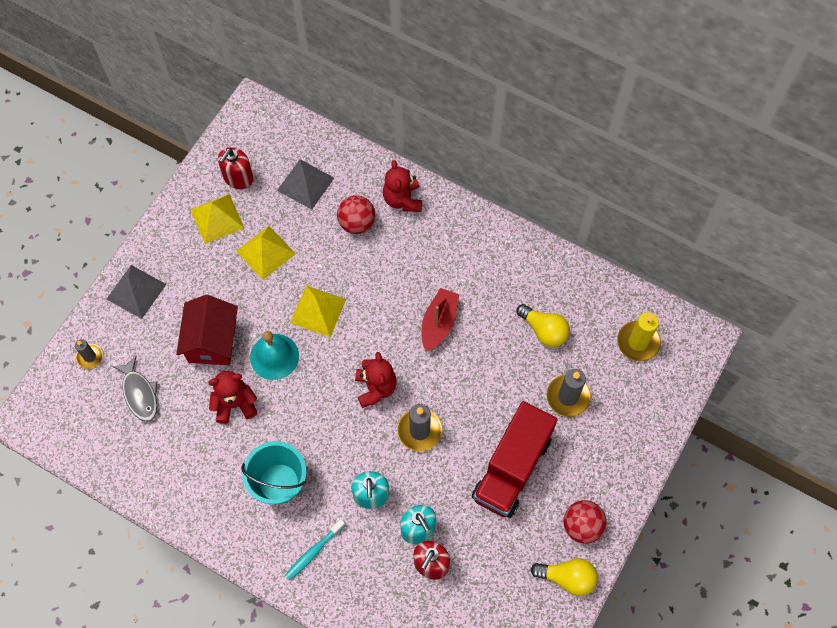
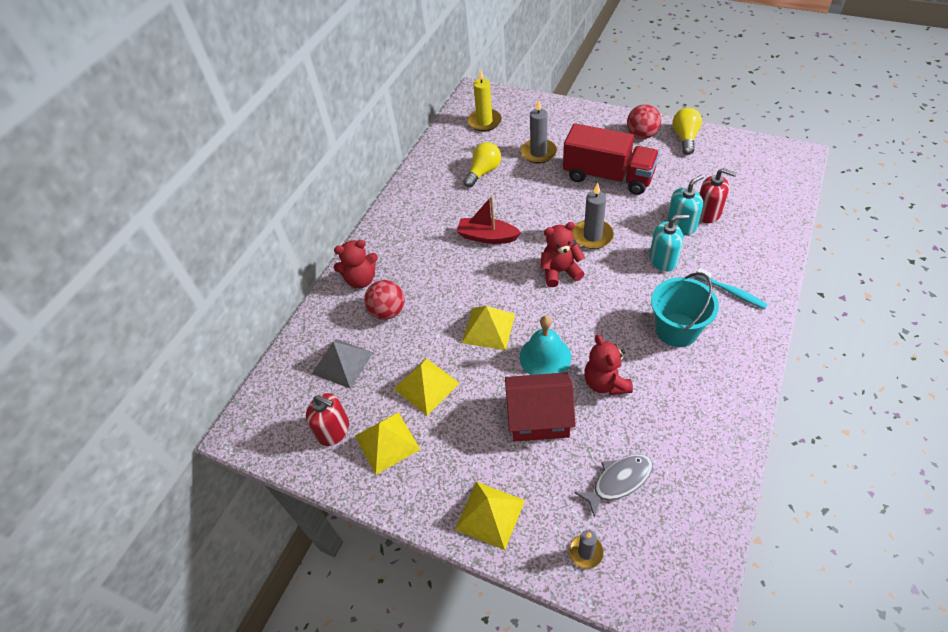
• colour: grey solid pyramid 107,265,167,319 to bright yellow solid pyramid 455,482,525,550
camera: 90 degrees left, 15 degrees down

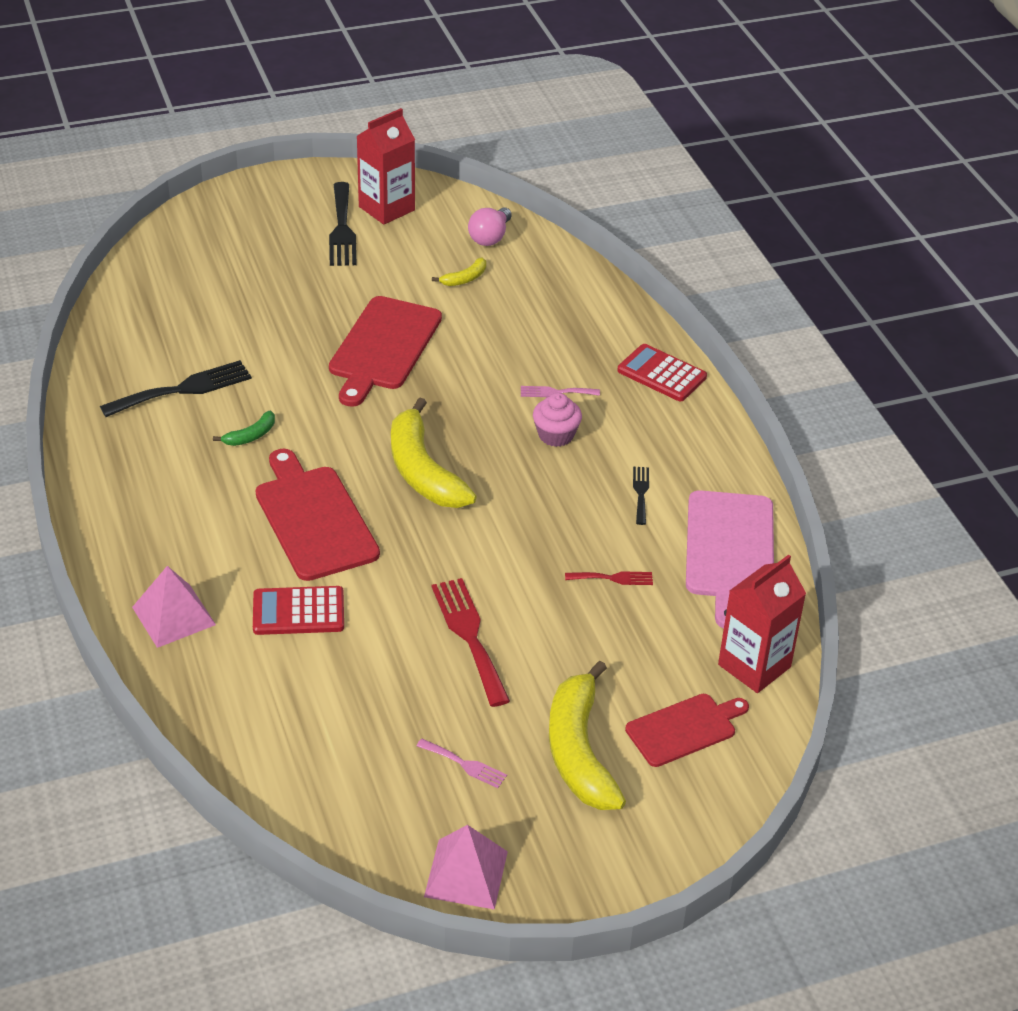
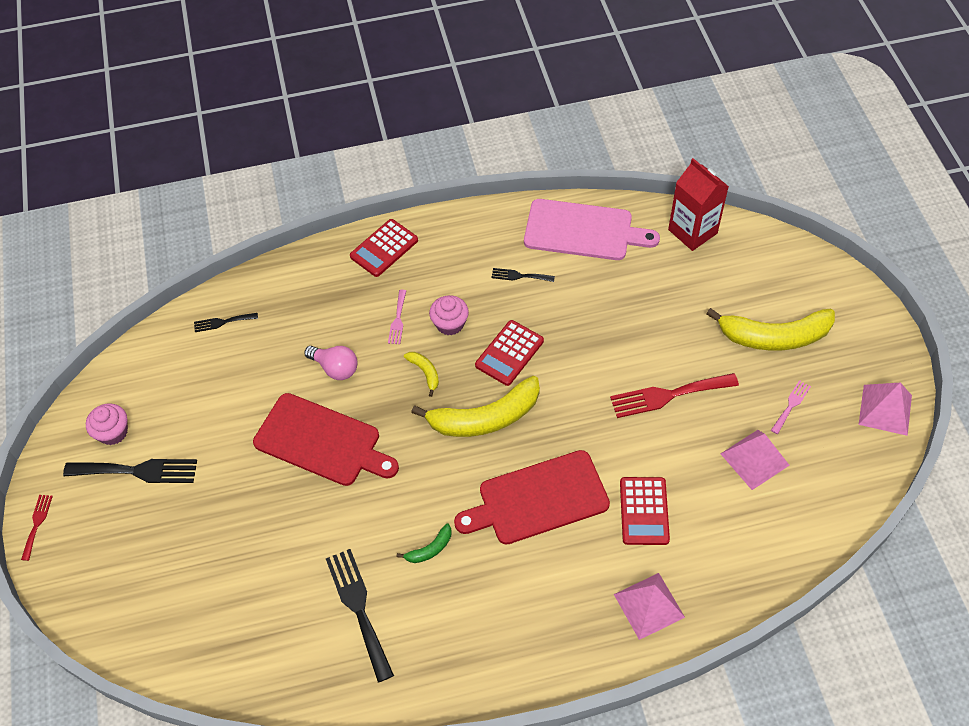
• exchanged: crimson carton 357,108,415,225 to rosy fairy cake 86,403,128,445
• relocated: rosy lightbulb 468,207,512,246 to 304,346,357,380
• relocated: bright yellow toy banana 432,257,486,286 to 404,352,439,397
• spun: leaf-green toy banana 213,411,275,446 = 397,523,452,563 90 degrees clockwise
• relocated: crimson fork 565,571,653,585 to 21,495,53,561
• missing: crimson chopping board 625,694,749,767
• appeared: ebony fork 194,313,258,332
• appeared: crimson pocket calculator 475,320,544,386
• appeared: rosy solid pyramid 721,430,790,490
camera: 80 degrees left, 15 degrees up

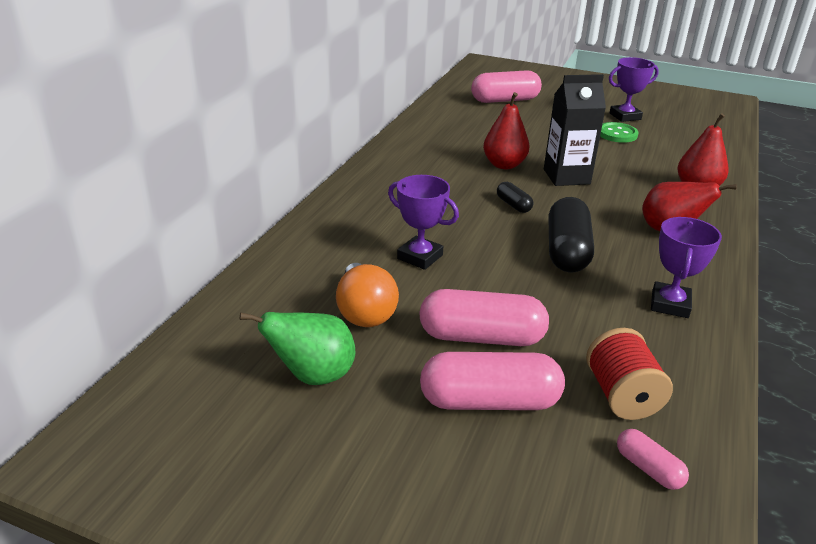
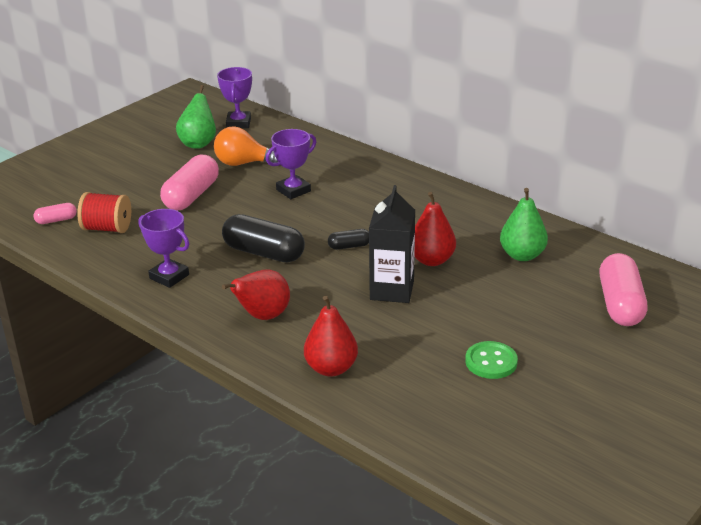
• relocated: purple prize cup 609,57,659,122 to 217,67,252,128
• missing: rosy capsule 420,352,565,410
• appeared: leaf-green pear fruit 500,188,548,261
camera: 110 degrees right, 0 degrees up

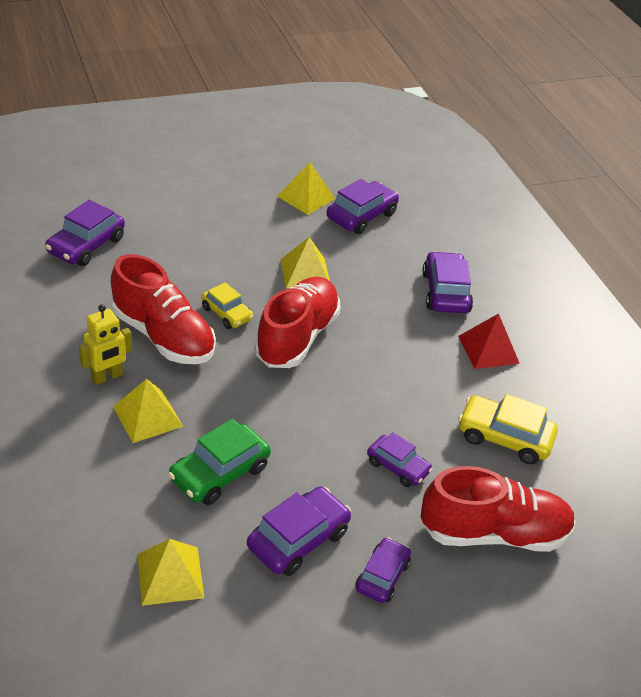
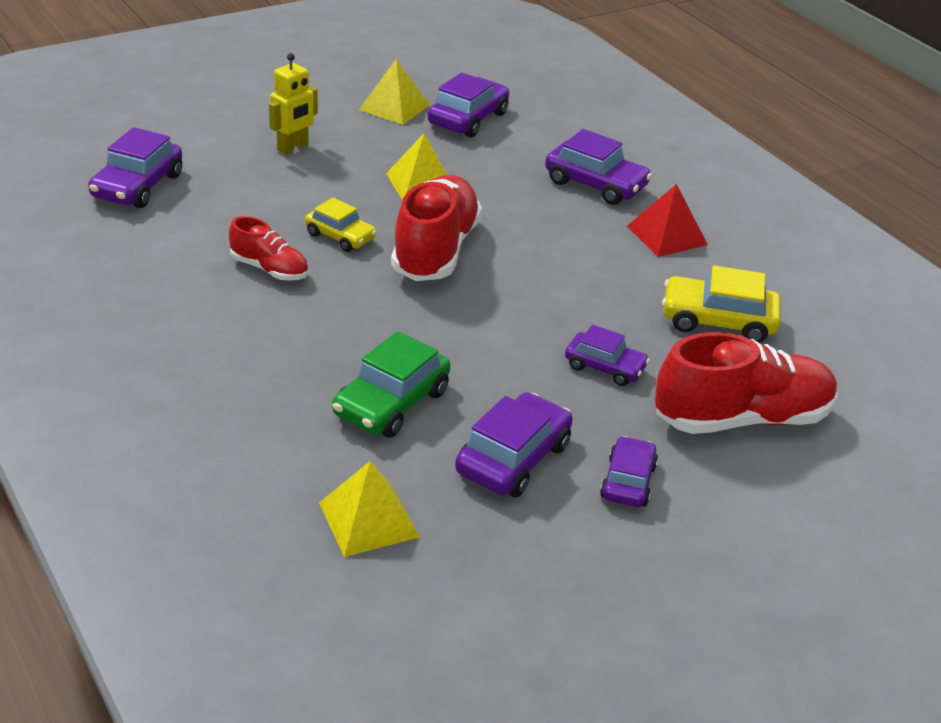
• spun: purple car 422,251,473,313 = 545,129,652,205 135 degrees clockwise
• size: crimson lace-up shoe 111,254,216,364 = 229,216,308,281 x0.53
• relocated: bright yellow robot figure 79,304,132,385 to 269,53,318,155
• missing: bright yellow solid pyramid 113,379,183,443
camera: 10 degrees left, 5 degrees down

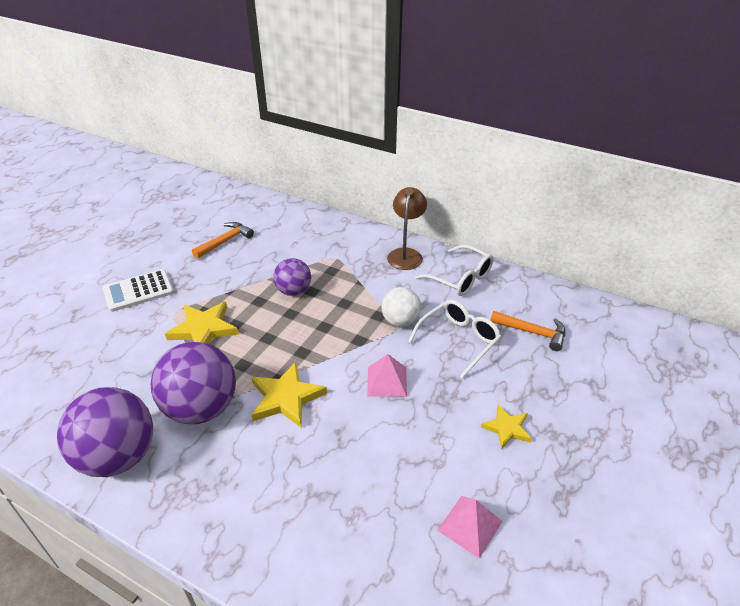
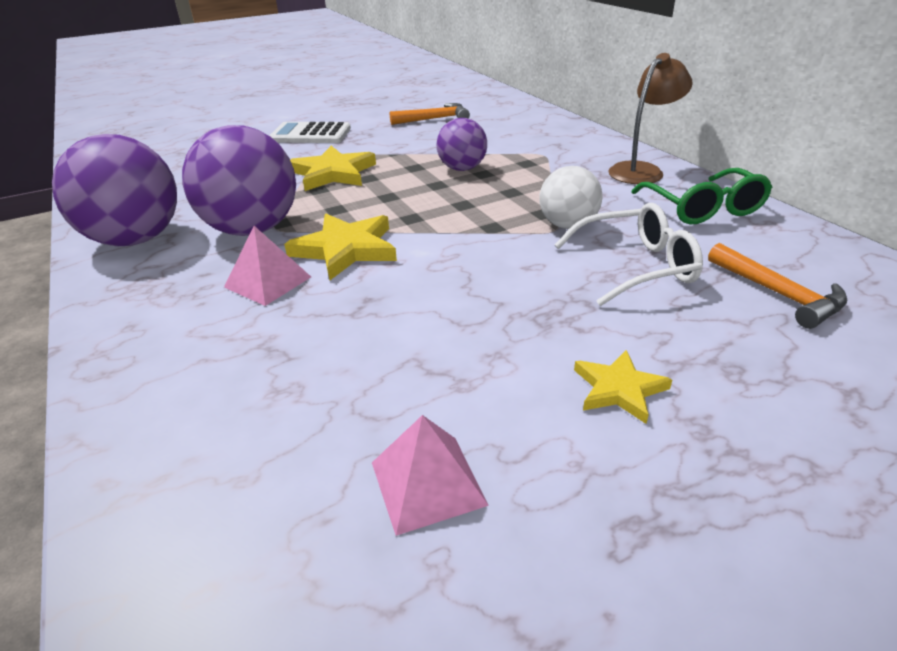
• colour: white spectacles 415,245,494,296 to leaf-green spectacles 631,168,772,224
• relocated: rosy solid pyramid 367,354,407,397 to 224,226,311,306
camera: 35 degrees right, 5 degrees down

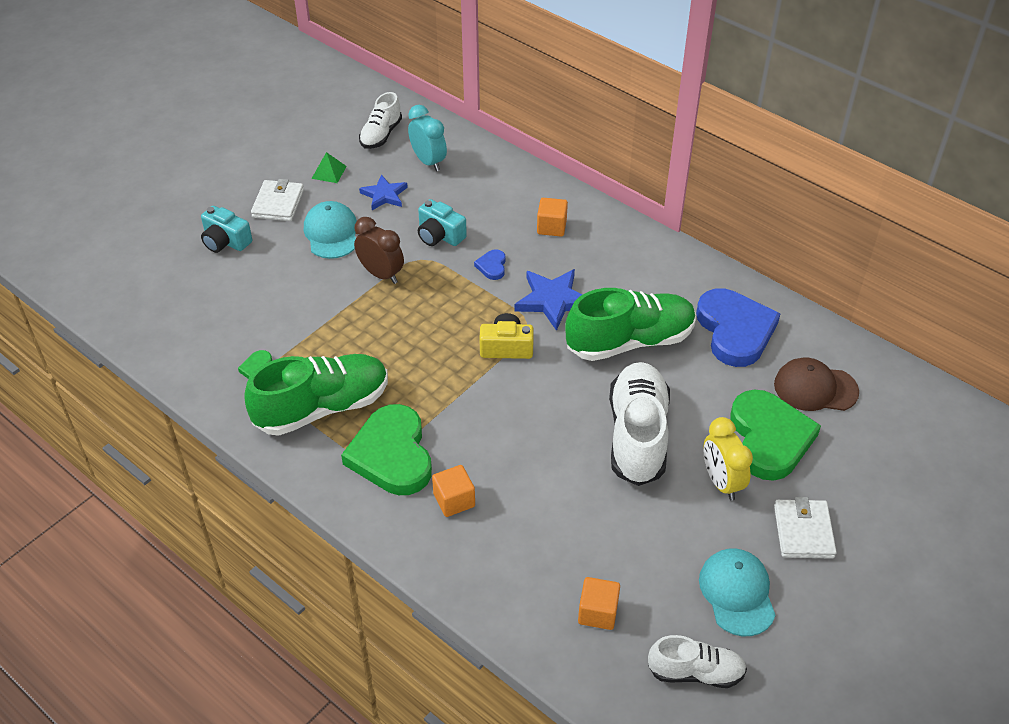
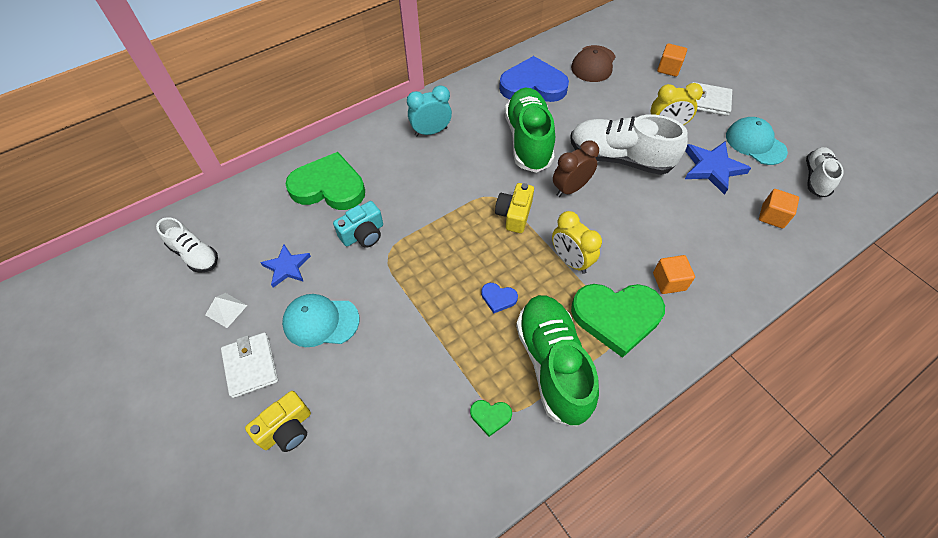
• relocated: teal clock 408,105,447,172 to 407,85,452,136
• colour: leaf-green solid pyramid 311,152,347,183 to white solid pyramid 205,293,247,328
• spun: white billfold 251,179,304,221 = 221,332,278,398 45 degrees clockwise
• relocated: orange-coloured cube 537,198,568,237 to 657,43,687,77
• colour: teal photo camera 201,206,252,253 to bright yellow photo camera 245,391,311,452
• relocated: russet clock 354,217,404,284 to 553,141,599,197
• relocated: royal blue heart 474,249,506,280 to 481,283,518,313
• relocated: royal blue star shape 514,269,582,331 to 685,141,751,195
• relocated: leaf-green heart 730,390,821,481 to 286,152,365,210
• spun: teal peaked cap 699,549,776,636 = 726,117,788,165 45 degrees clockwise
• appeared: bright yellow clock 552,211,602,274
camera: 75 degrees left, 10 degrees up

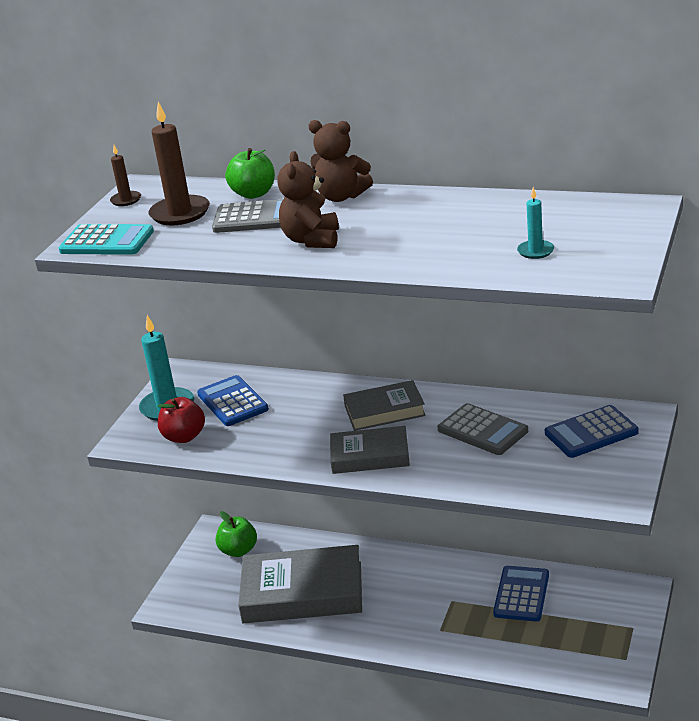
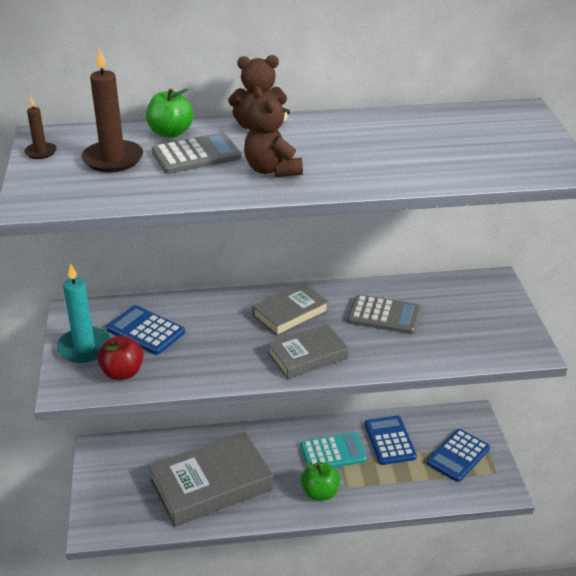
• missing: teal pillar candle 517,187,554,259
• relocated: teal pocket calculator 59,224,154,255 to 300,432,367,468
• relocated: royal blue pocket calculator 545,405,639,458 to 427,429,490,482
• relocated: leaf-green apple fruit 216,511,257,557 to 301,461,340,501
camera: 30 degrees left, 5 degrees up

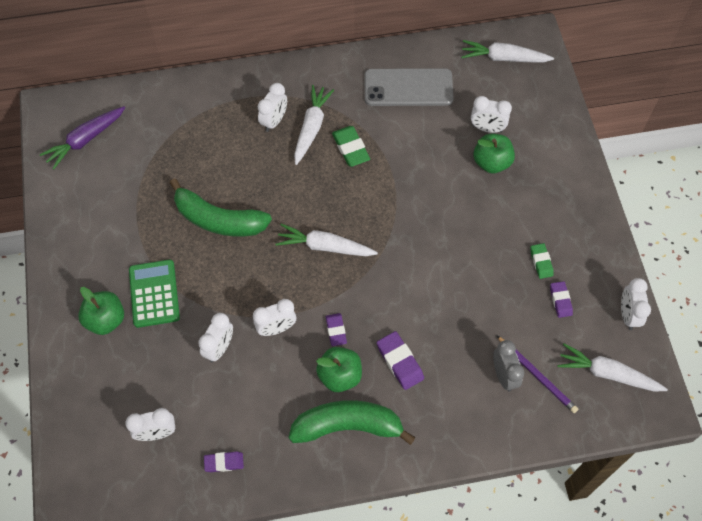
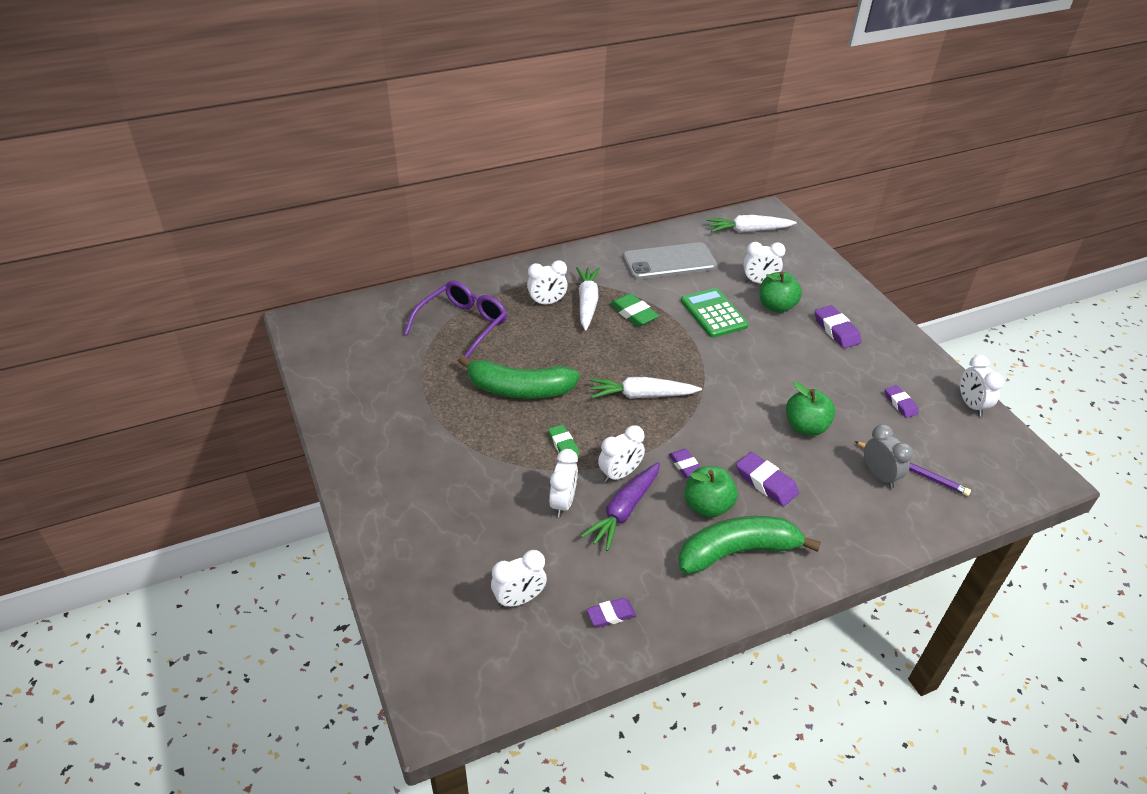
• spun: white clock 258,83,287,132 = 527,260,568,305 60 degrees clockwise
• relocated: purple carrot 40,106,125,169 to 581,462,660,551
• relocated: leaf-green pencil eraser 531,243,554,279 to 548,424,579,456
• relocated: leaf-green pocket calculator 129,259,180,328 to 681,288,749,338
• relocated: leaf-green apple fruit 78,287,124,335 to 786,381,835,436
• missing: white carrot 558,343,668,392
• appeared: purple spectacles 404,281,507,358
• appeared: purple pencil eraser 815,305,862,348
camera: 15 degrees left, 20 degrees down

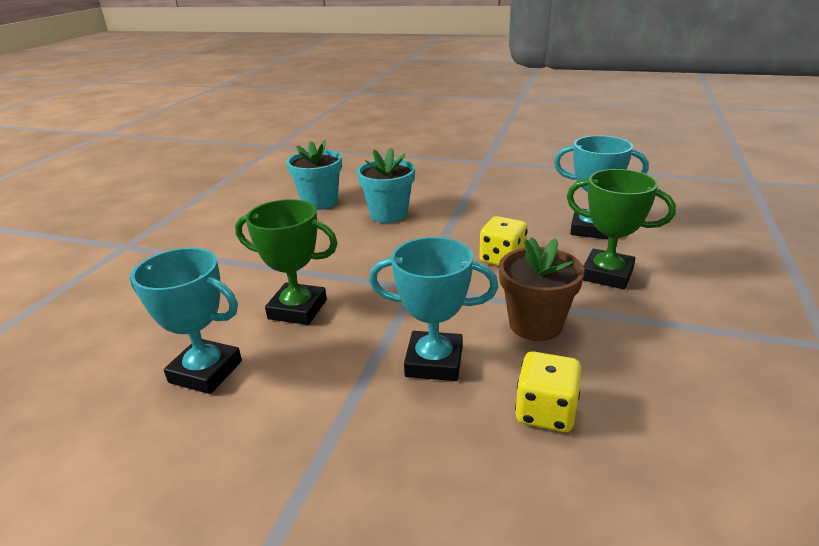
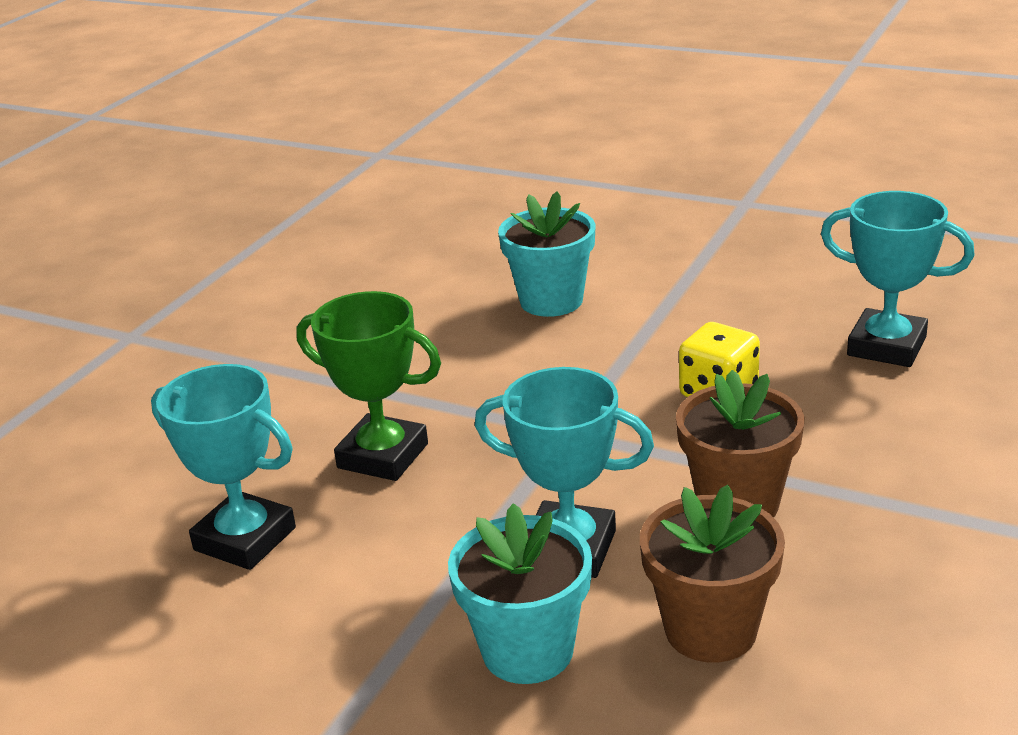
• relocated: teal potted plant 286,140,342,210 to 448,503,592,684
• missing: leaf-green prize cup 567,169,676,289
• exchanged: bright yellow game die 515,352,581,432 to russet potted plant 640,485,785,662
camera: 10 degrees right, 0 degrees up

